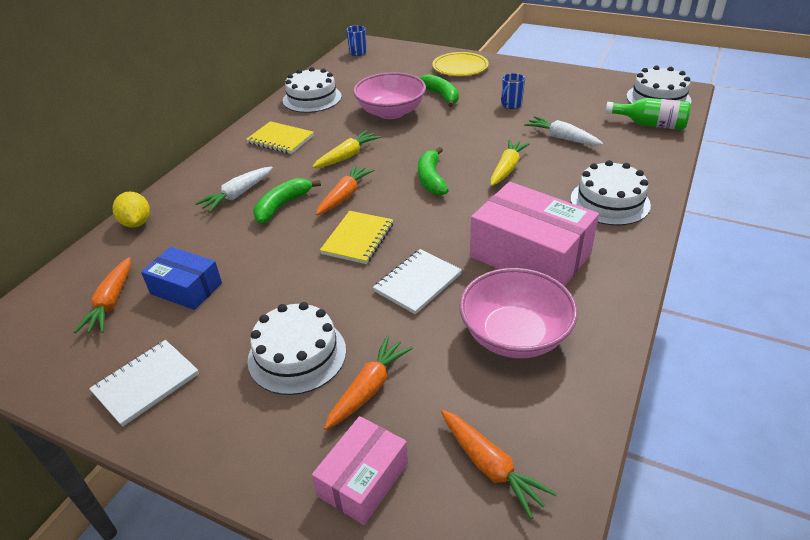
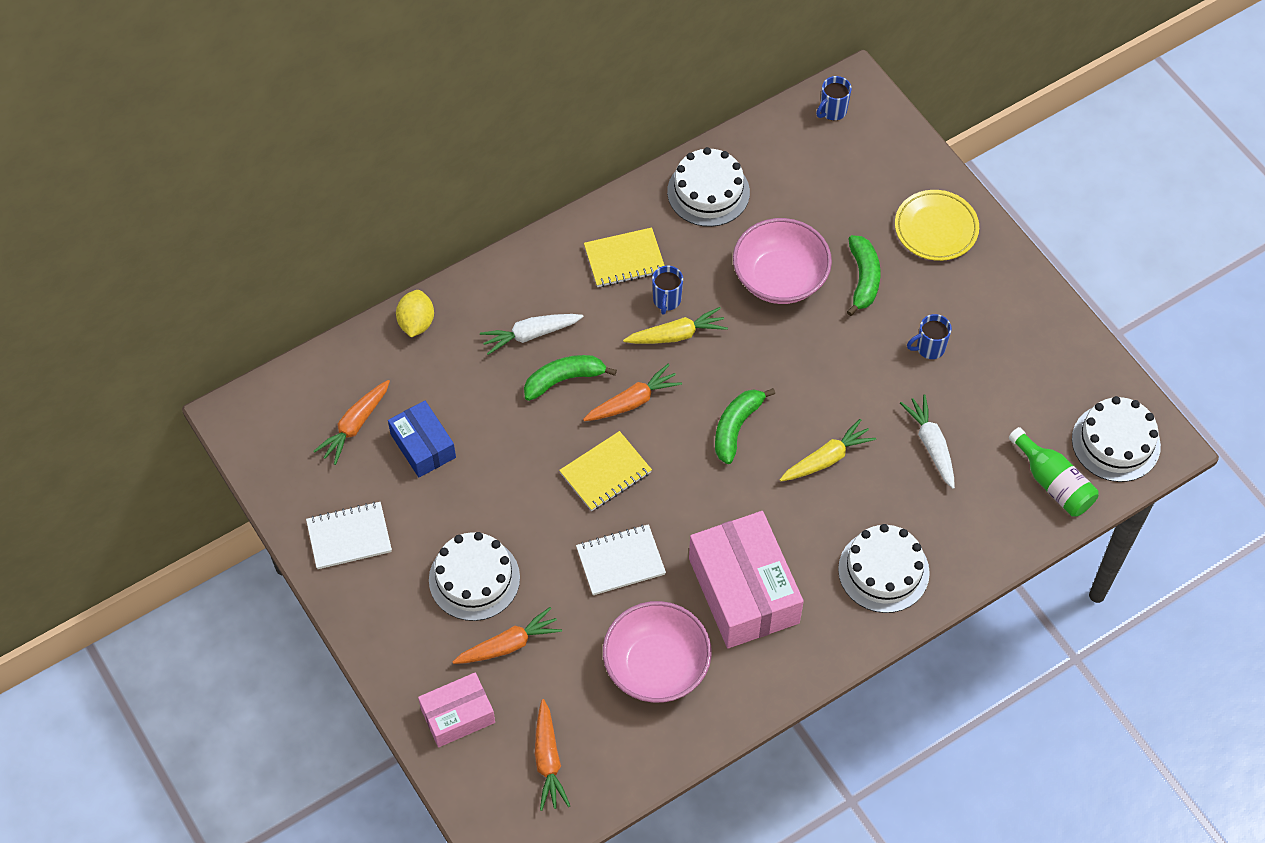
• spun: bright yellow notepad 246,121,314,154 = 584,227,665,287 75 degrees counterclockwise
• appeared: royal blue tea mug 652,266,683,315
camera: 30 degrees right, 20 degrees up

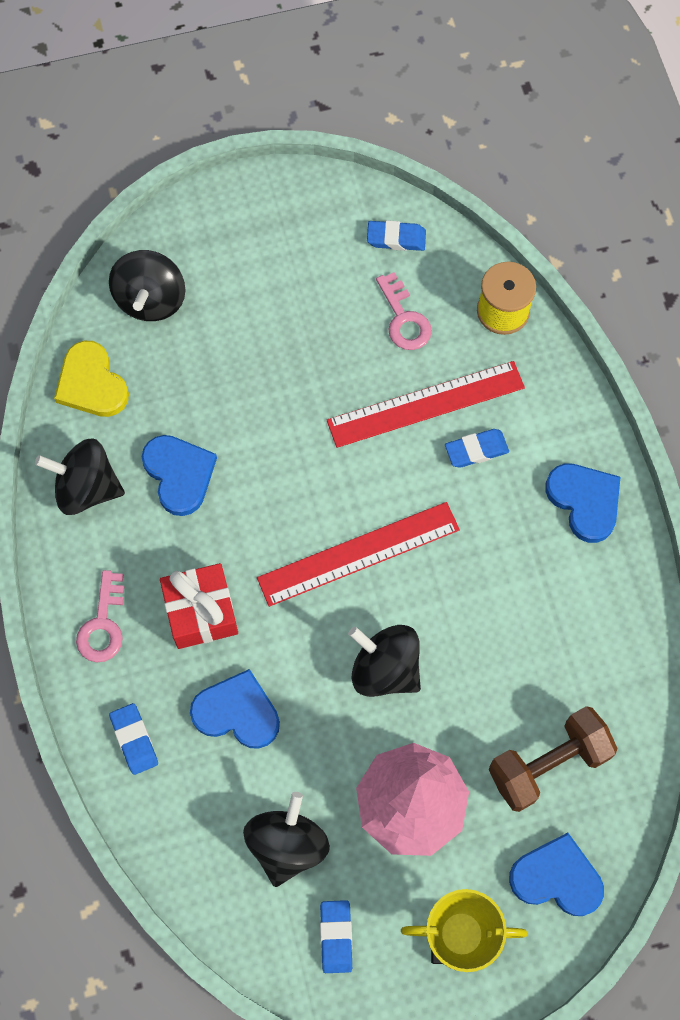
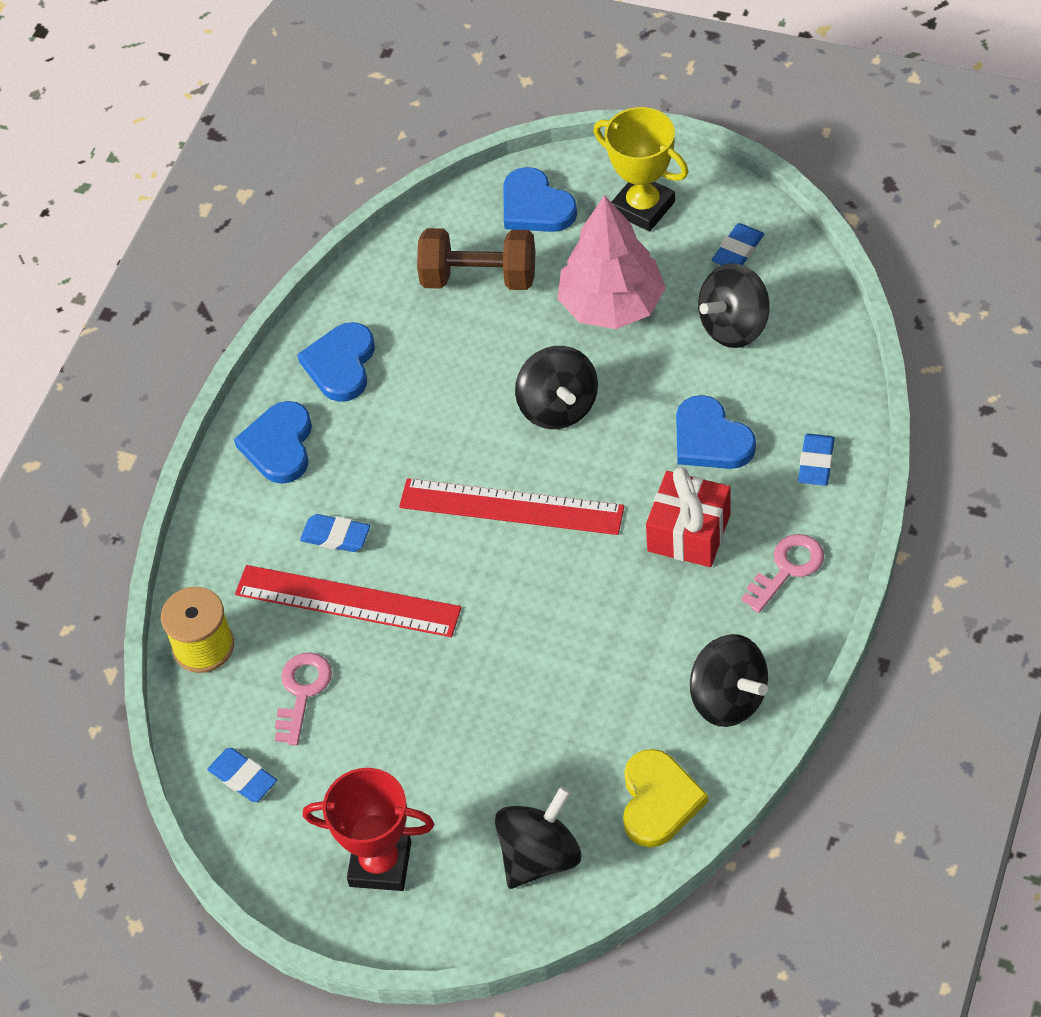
• relocated: royal blue heart 142,435,217,516 to 297,322,375,402
• appeared: crimson prize cup 303,768,434,891
camera: 140 degrees left, 15 degrees down

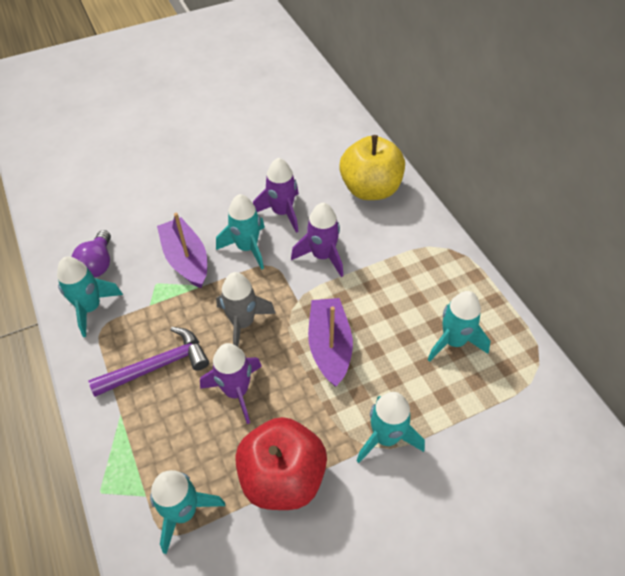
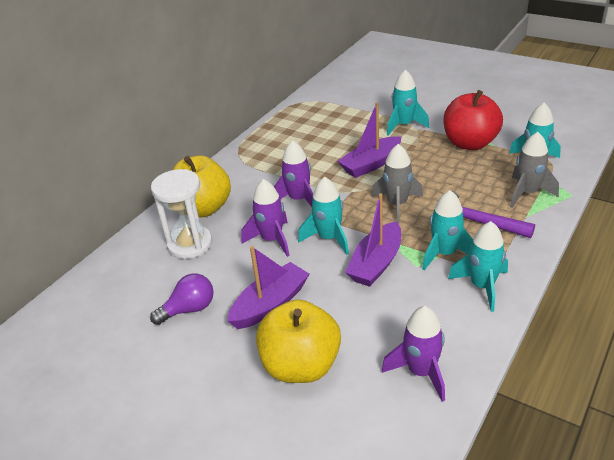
• relocated: purple lightbulb 72,230,111,278 to 150,273,214,325
• relocated: teal toy rocket 427,291,491,362 to 422,190,473,271
• relocated: purple toy rocket 200,343,262,424 to 382,306,445,402
• appeared: grey toy rocket 510,132,559,208
• appeared: white sandglass 151,169,212,259
• appeared: purple toy boat 227,246,309,329
• appeared: bright yellow apple fruit 256,299,341,383
camera: 120 degrees left, 15 degrees down

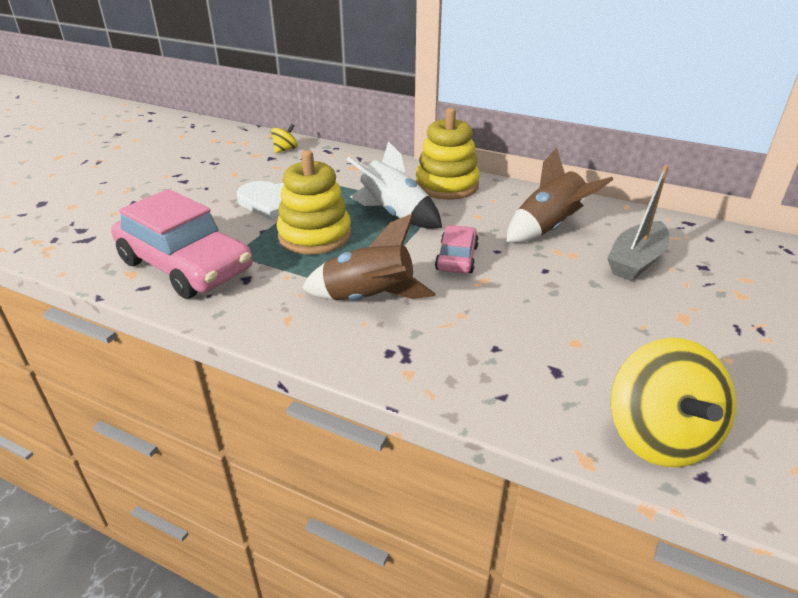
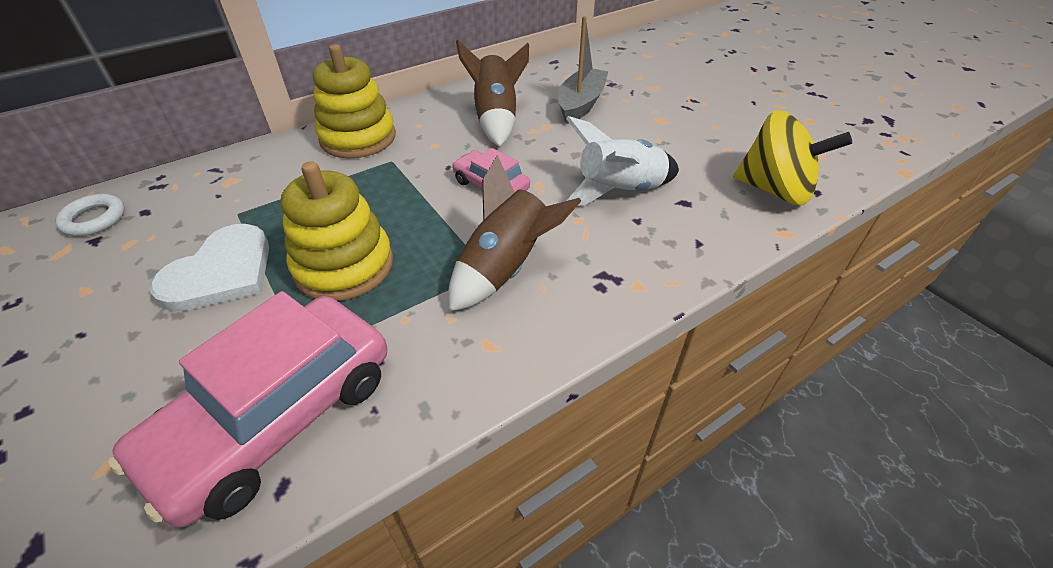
• exchanged: bright yellow whirligig 271,124,298,153 to white ring 55,194,125,236
• relocated: white toy rocket 347,141,442,229 to 566,116,679,206
• spun: grey toy boat 607,165,670,281 = 558,16,608,124 135 degrees counterclockwise
• spun: rosy car 111,189,253,299 = 108,291,387,527 150 degrees clockwise
camera: 60 degrees left, 10 degrees up

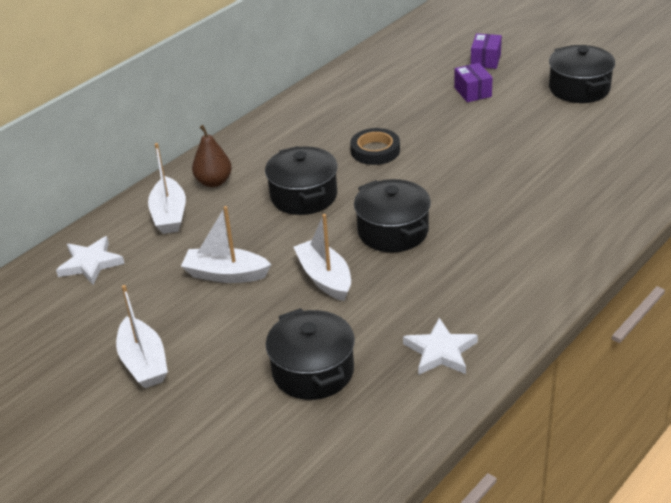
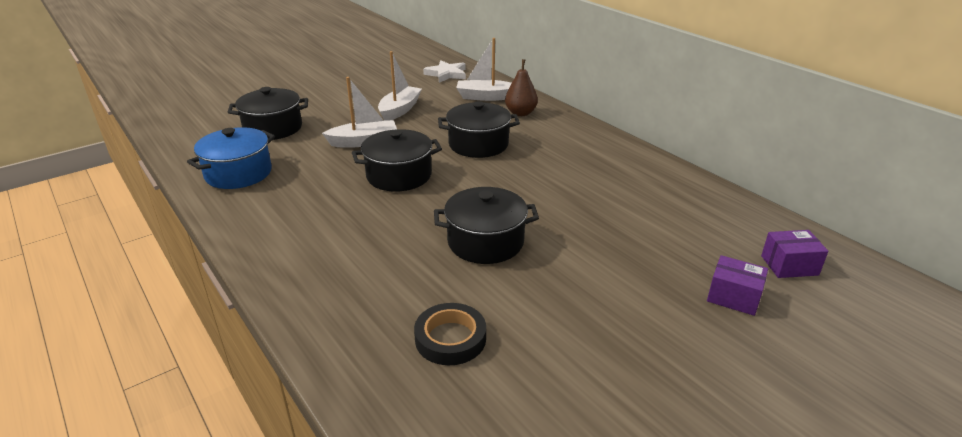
• relocated: ebony pot 549,45,615,103 to 434,187,539,264
• relocated: purple package 454,63,493,102 to 761,230,828,278
• relocated: ebony tape 350,128,400,165 to 414,303,486,365
• missing: white toy boat 116,285,168,388
• exchanged: white star shape 403,318,478,375 to royal blue pot 187,127,275,189
camera: 100 degrees right, 5 degrees down

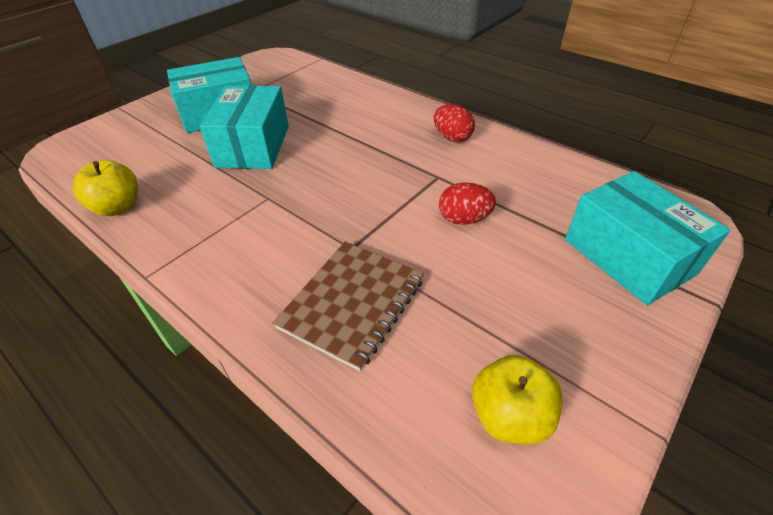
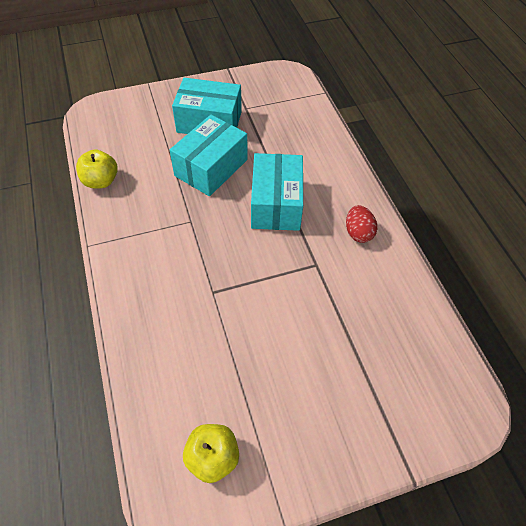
• relocated: teal package 565,171,731,306 to 251,153,303,231
• missing: crimson egg shape 439,182,496,225
• missing: russet notepad 273,242,424,371
camera: 30 degrees right, 10 degrees up

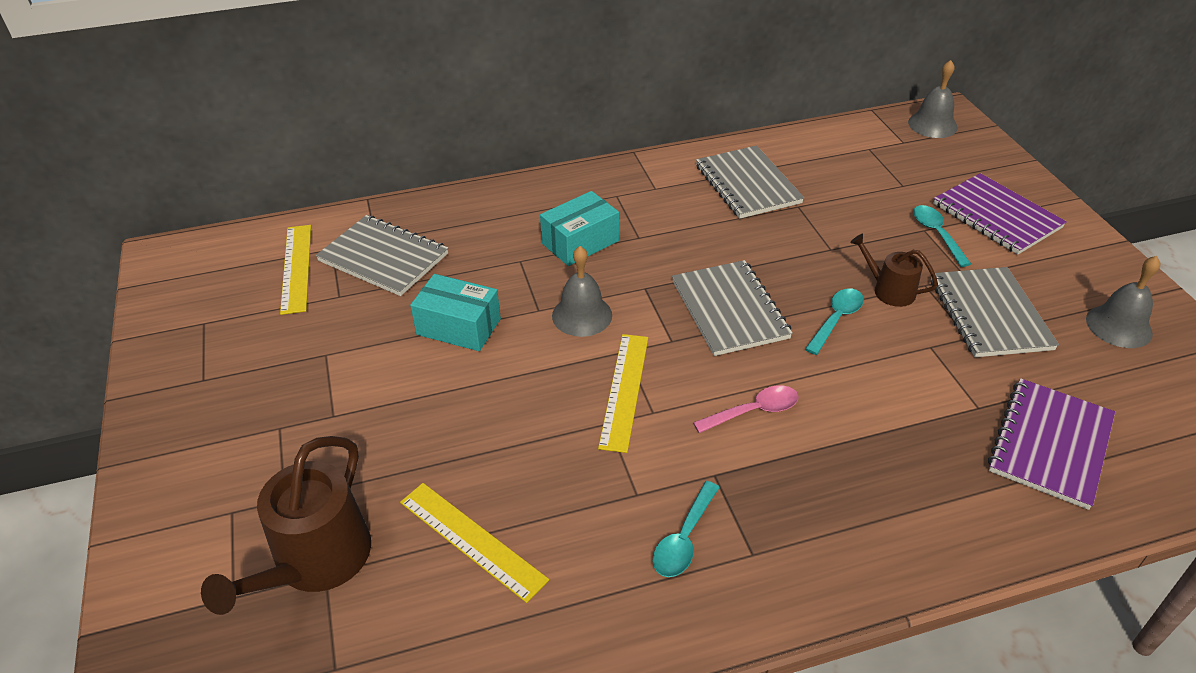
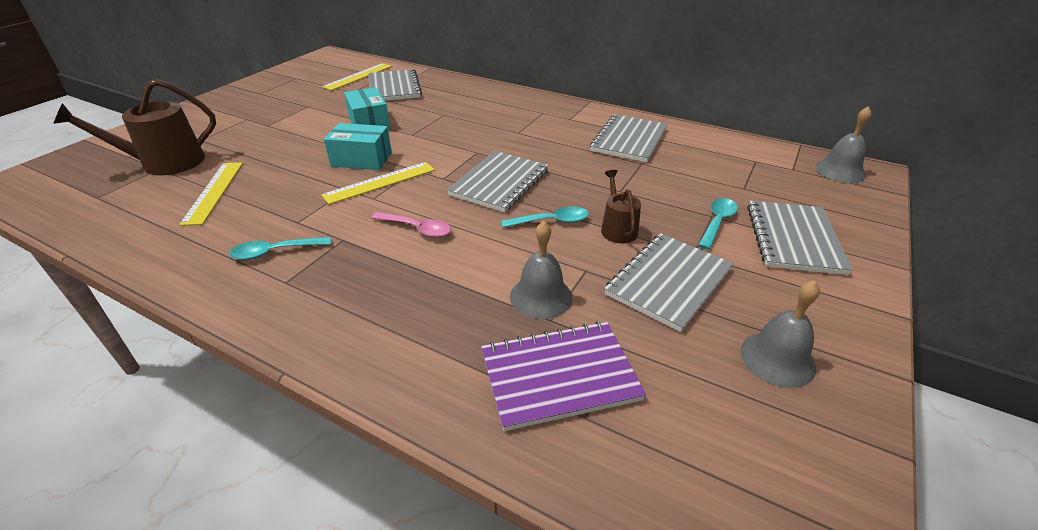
• colour: purple notepad 933,173,1067,255 to grey notepad 747,201,853,275
• relocated: teal package 540,191,619,266 to 324,123,392,170
• relocated: grey bell 552,246,612,337 to 510,221,572,319
camera: 45 degrees right, 5 degrees down

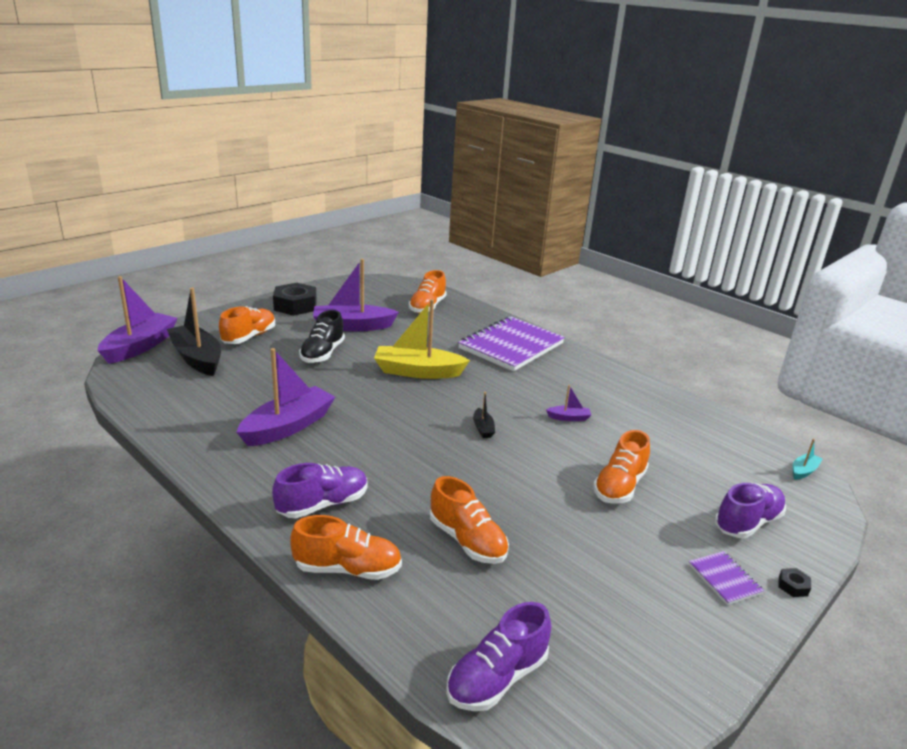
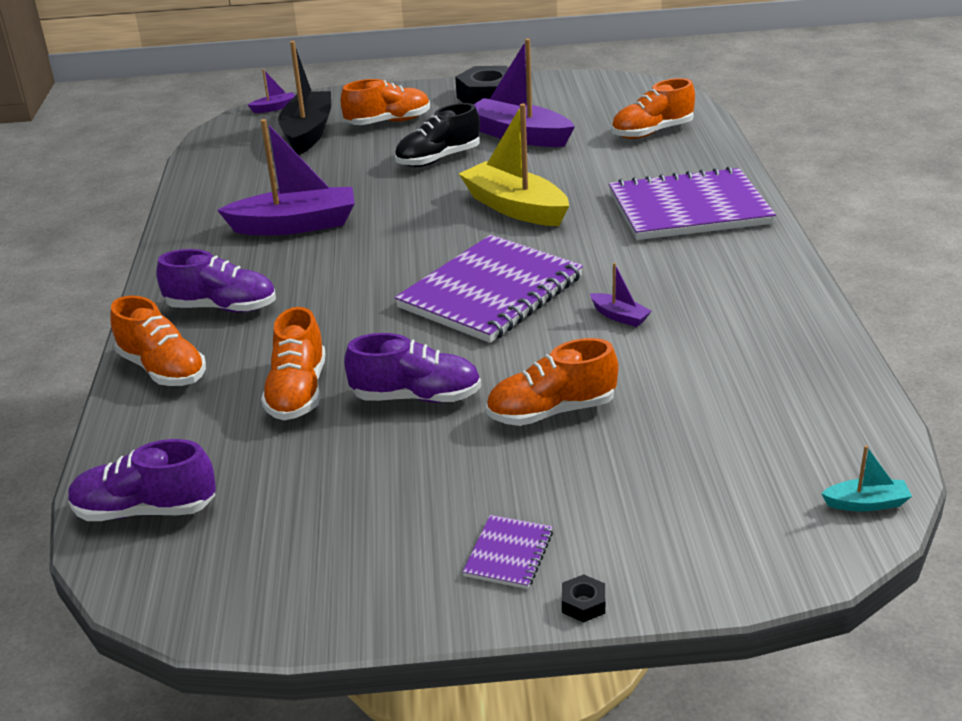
• size: purple toy boat 98,276,178,364 = 248,69,295,113 x0.44
• exchanged: ebony toy boat 473,392,495,438 to purple notepad 395,235,583,343
• relocated: purple lace-up shoe 715,483,786,538 to 344,333,481,403
camera: 45 degrees right, 5 degrees up

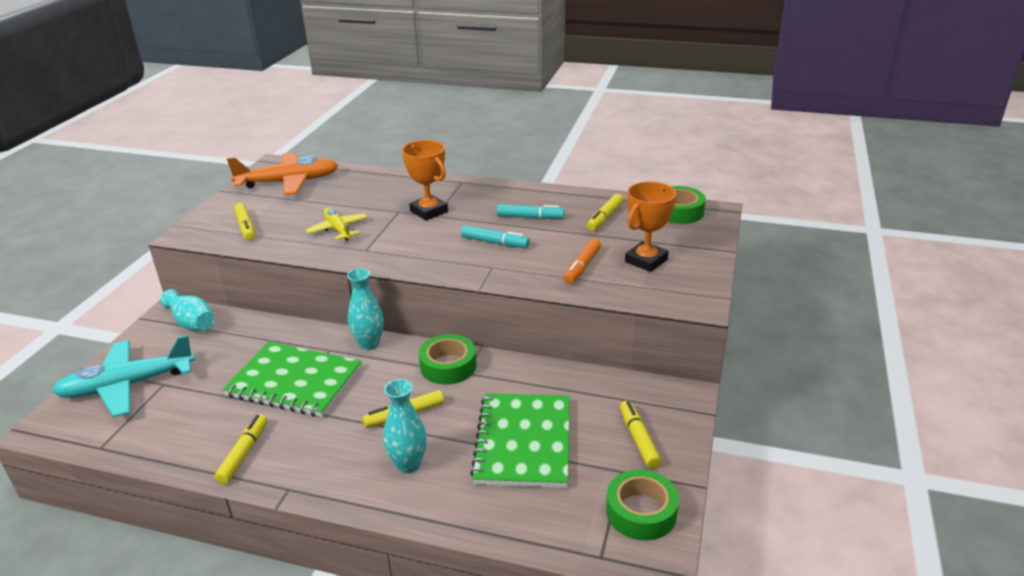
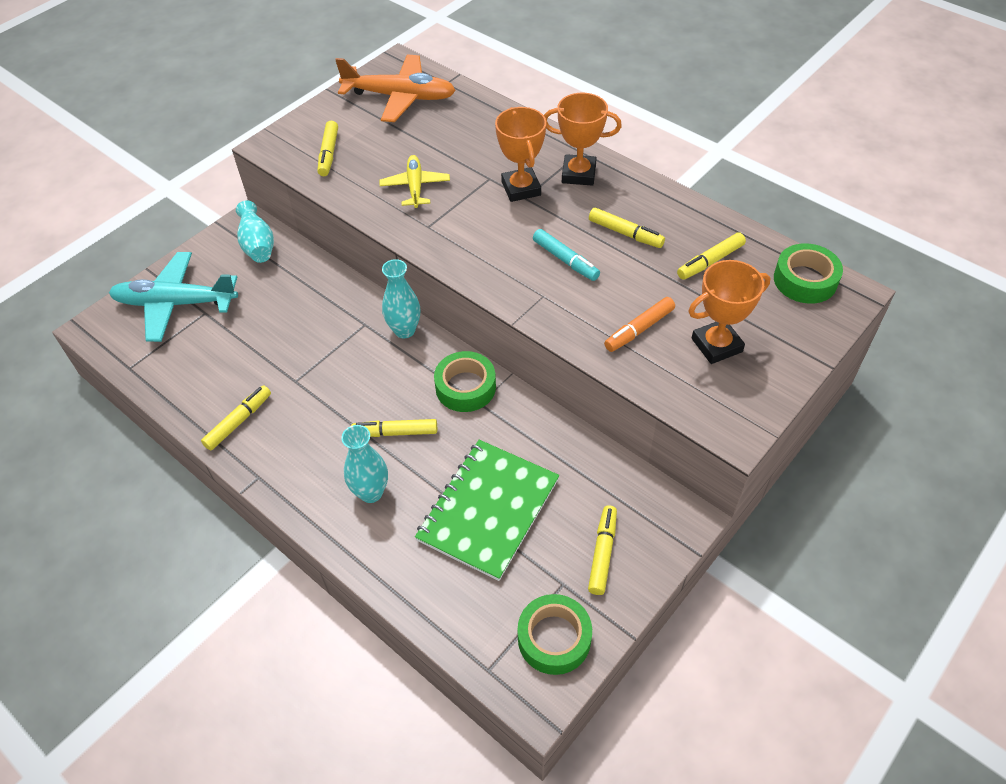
• colour: teal felt pen 497,205,564,219 to bright yellow felt pen 589,208,665,248
• missing: leaf-green notepad 223,342,362,417
• appeared: orange-coloured prize cup 544,93,622,186
camera: 25 degrees right, 20 degrees up

